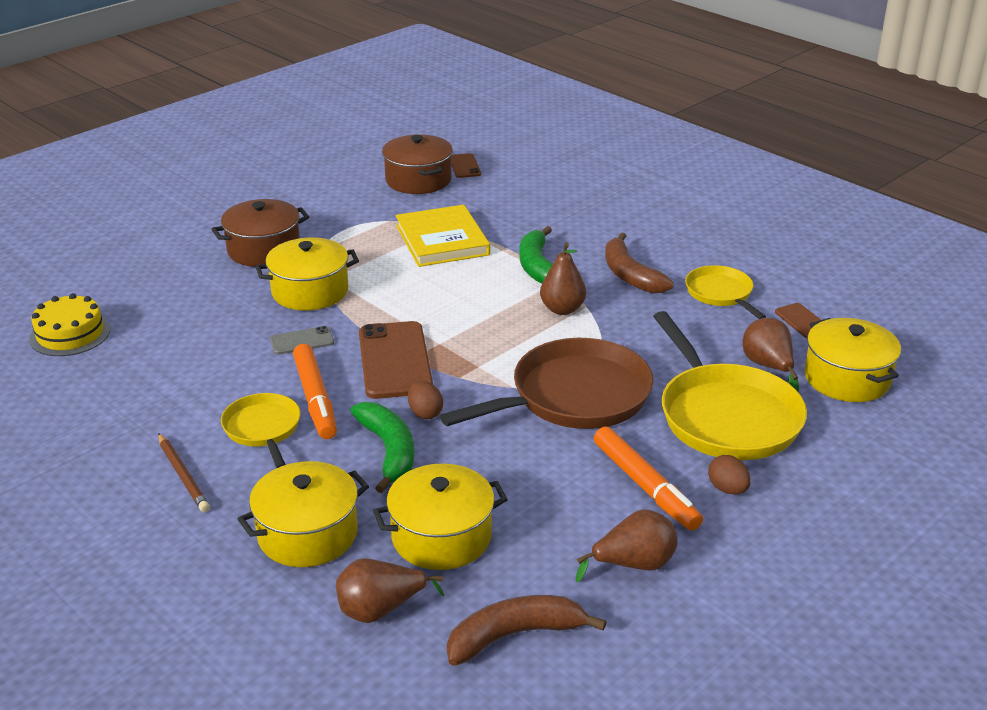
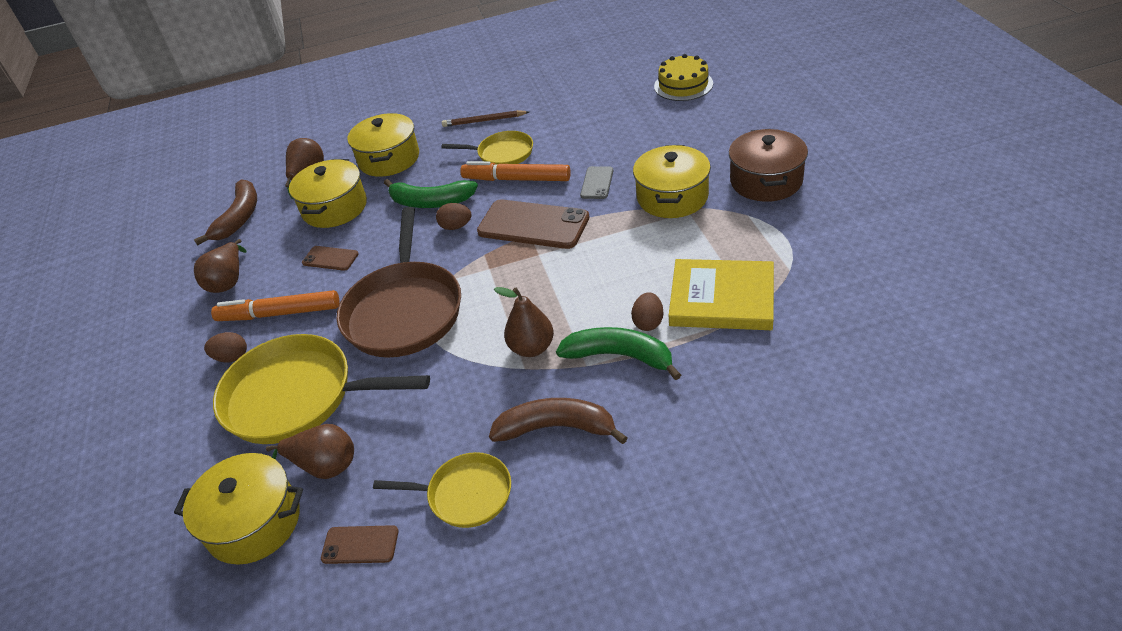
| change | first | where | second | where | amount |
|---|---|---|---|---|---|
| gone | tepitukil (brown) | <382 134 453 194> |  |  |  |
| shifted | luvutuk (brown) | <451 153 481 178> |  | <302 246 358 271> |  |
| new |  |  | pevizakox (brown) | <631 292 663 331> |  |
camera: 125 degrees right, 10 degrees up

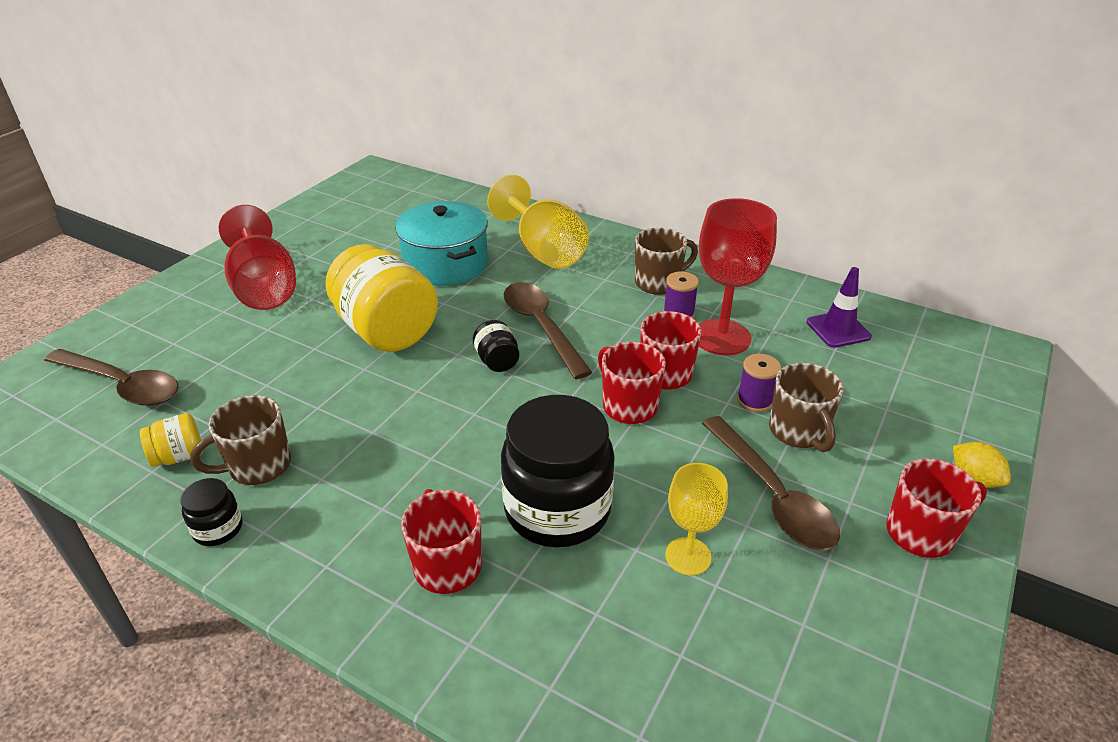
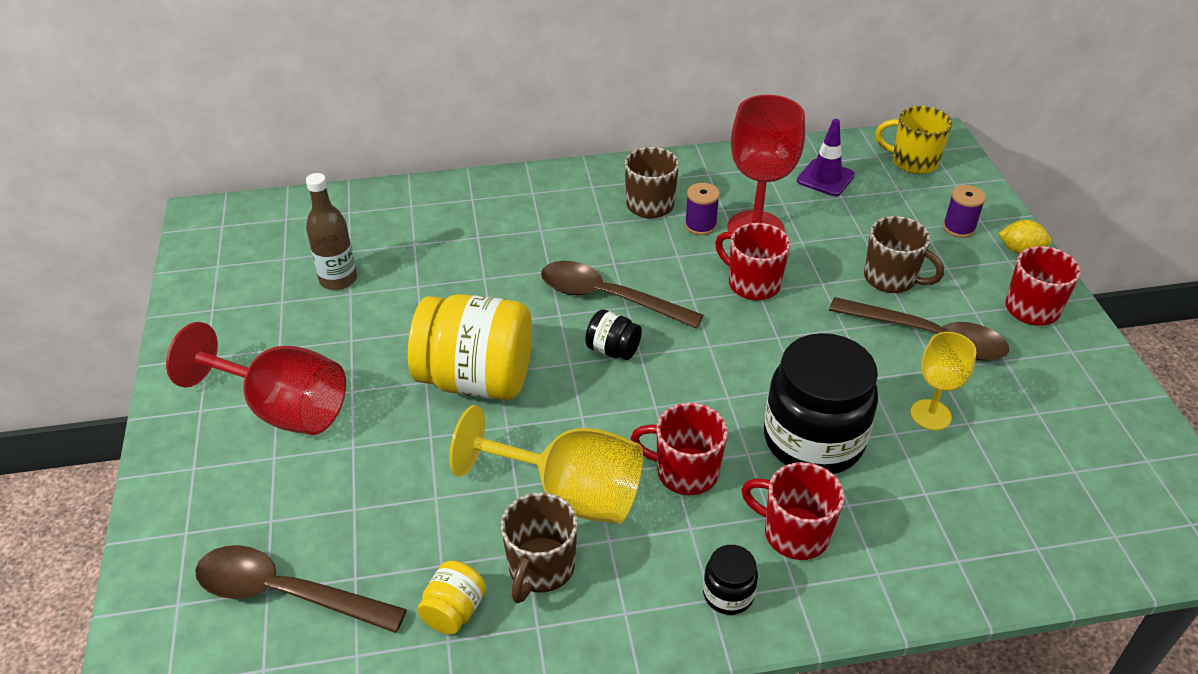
| change | first | where | second | where | amount |
|---|---|---|---|---|---|
| rotated | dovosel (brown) | <44 349 179 406> |  | <195 545 407 633> | 150 degrees counterclockwise |
| shifted | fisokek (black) | <180 478 243 546> |  | <703 545 758 615> |  |
| gone | tepitukil (turquoise) | <395 201 488 286> |  |  |  |
| shifted | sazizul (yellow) | <487 175 589 269> |  | <449 405 643 524> |  |
| shifted | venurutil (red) | <598 342 666 424> |  | <630 403 728 495> |  |
| shifted | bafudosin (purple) | <737 354 781 412> |  | <943 185 986 238> |  |
| new |  |  | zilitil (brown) | <306 173 357 290> |  |
| new |  |  | venurutil (yellow) | <875 106 952 174> |  |
camera: 40 degrees left, 5 degrees up

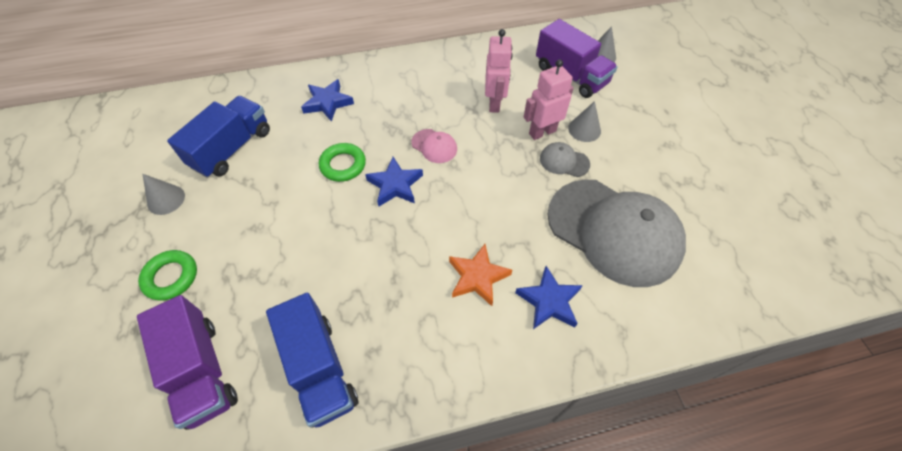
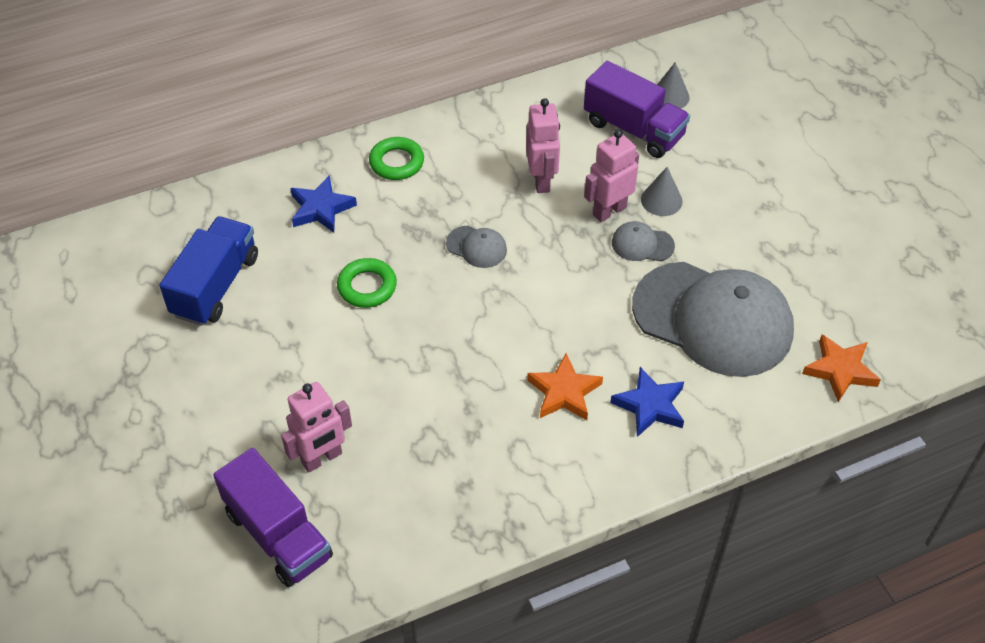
| change | first | where | second | where | amount |
|---|---|---|---|---|---|
| shifted | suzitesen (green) | <138 250 197 301> |  | <369 137 424 180> |  |
| gone | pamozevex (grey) | <143 174 185 215> |  |  |  |
| gone | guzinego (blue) | <266 293 358 428> |  |  |  |
| gone | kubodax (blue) | <365 157 423 206> |  |  |  |
| repainted | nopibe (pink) | <411 129 457 163> | nopibe (grey) | <446 226 507 268> |  |
| new |  |  | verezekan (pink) | <281 382 352 473> |  |
| new |  |  | kubodax (orange) | <802 334 881 403> |  |
camera: 10 degrees left, 5 degrees down

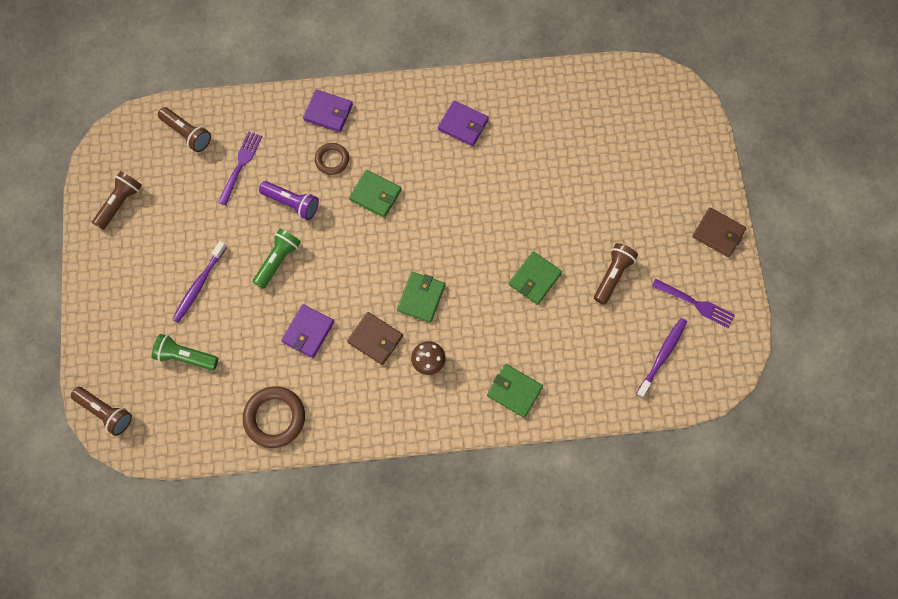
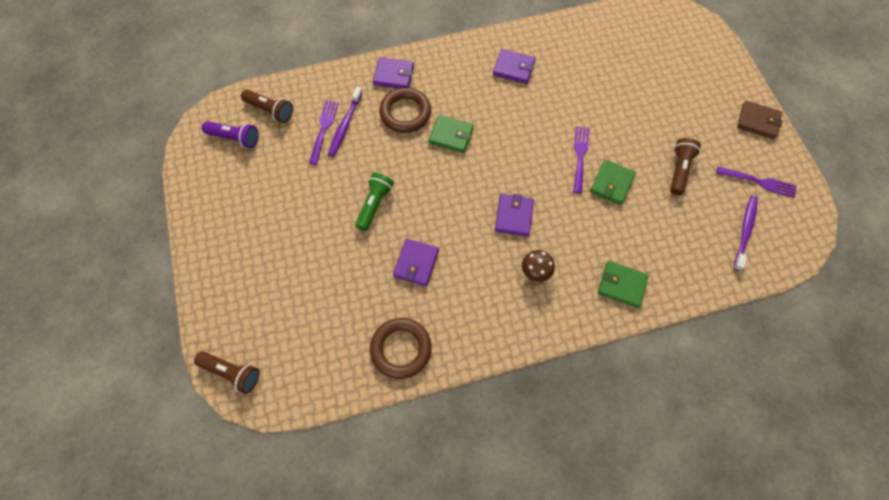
| change | first | where | second | where | amount |
|---|---|---|---|---|---|
| gone | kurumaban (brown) | <92 171 142 230> |  |  |  |
| gone | kurumaban (green) | <152 334 218 370> |  |  |  |
| shifted | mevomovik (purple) | <172 241 227 323> |  | <328 87 363 157> |  |
| shifted | kurumaban (purple) | <259 181 319 220> |  | <202 121 259 148> |  |
| scaled | suzitesen (brown) | <315 143 349 175> |  | <379 88 431 133> | x1.66 |
| gone | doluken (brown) | <347 312 403 365> |  |  |  |
| repainted | doluken (green) | <397 272 445 323> | doluken (purple) | <495 194 534 236> |  |
| new |  |  | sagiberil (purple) | <573 126 590 193> |  |
camera: 10 degrees left, 5 degrees down

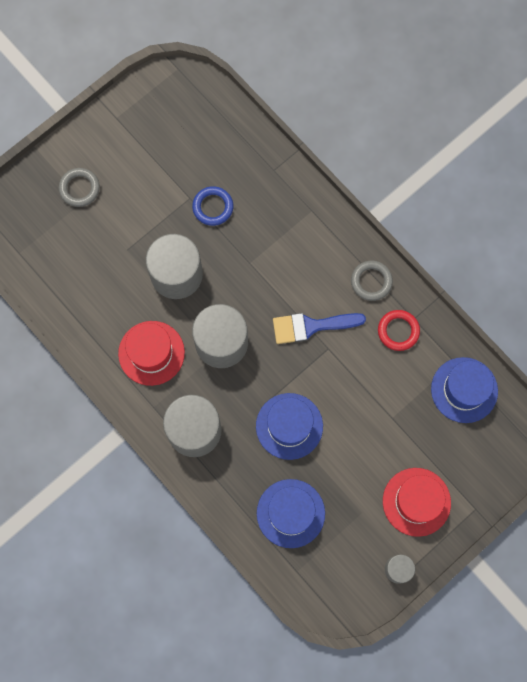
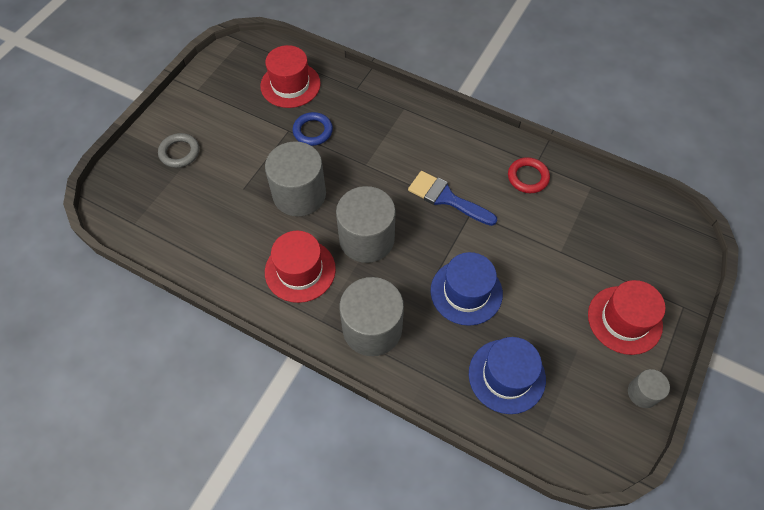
| change | first | where | second | where | amount |
|---|---|---|---|---|---|
| rotated | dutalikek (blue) | <273 313 366 344> |  | <408 171 497 226> | 60 degrees clockwise |
| gone | suzitesen (grey) | <351 261 393 301> |  |  |  |
| gone | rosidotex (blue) | <431 357 498 423> |  |  |  |
| new |  |  | rosidotex (red) | <260 45 321 108> |  |
camera: 20 degrees left, 15 degrees down

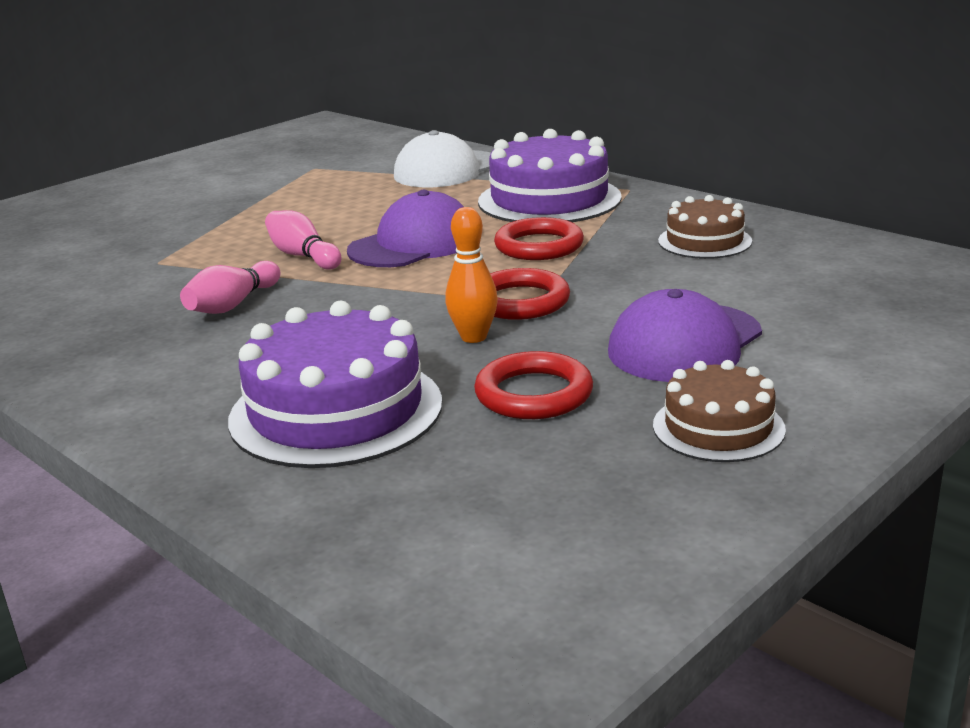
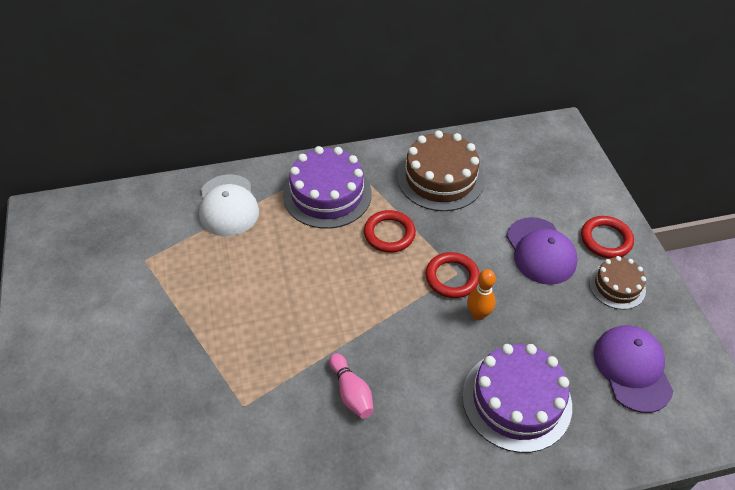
| change | first | where | second | where | amount |
|---|---|---|---|---|---|
| gone | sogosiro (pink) | <265 210 341 270> |  |  |  |
| shifted | nopibe (purple) | <347 190 464 267> |  | <593 325 673 413> |  |
| shifted | suzitesen (red) | <474 351 593 419> |  | <581 216 634 258> |  |
| scaled | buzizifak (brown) | <658 195 752 259> |  | <397 130 484 211> | x1.75 |
camera: 60 degrees left, 25 degrees up

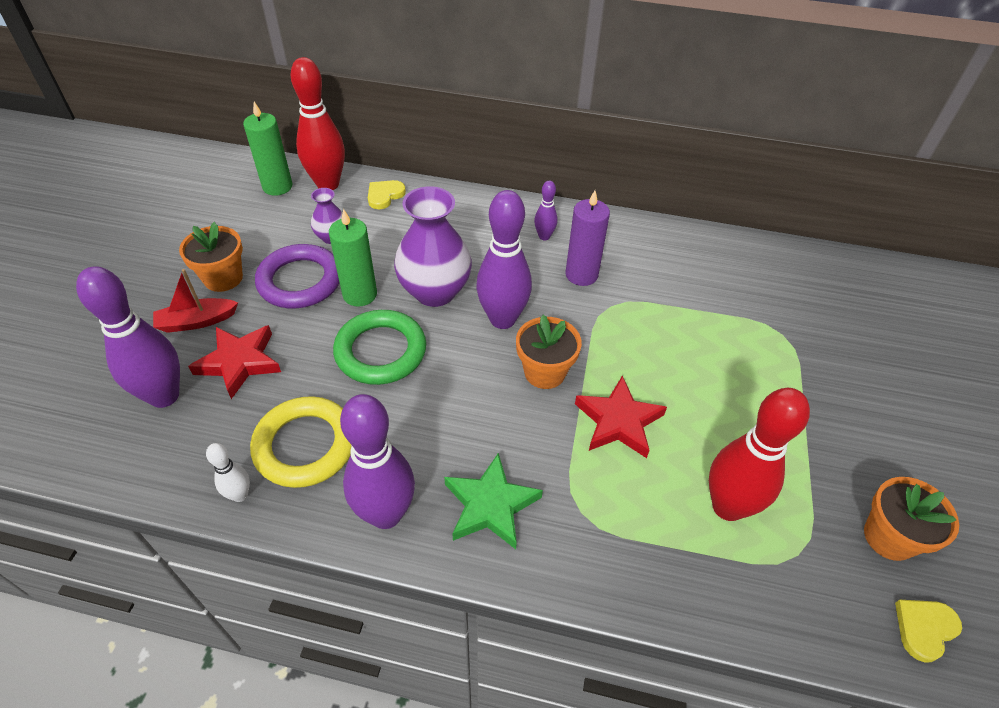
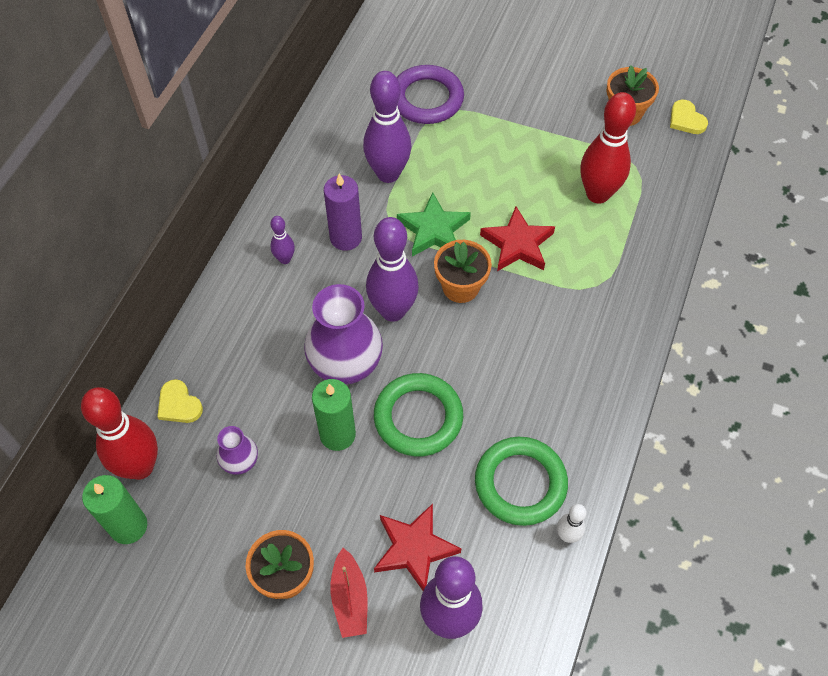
| change | first | where | second | where | amount |
|---|---|---|---|---|---|
| repainted | suzitesen (yellow) | <250 396 352 488> | suzitesen (green) | <475 437 568 526> |  |
| shifted | suzitesen (purple) | <255 244 339 308> |  | <397 65 464 124> |  |
| shifted | sogosiro (purple) | <340 394 415 529> |  | <363 71 412 183> |  |
| shifted | kubodax (green) | <444 453 543 549> |  | <397 192 471 257> |  |
camera: 80 degrees left, 10 degrees up

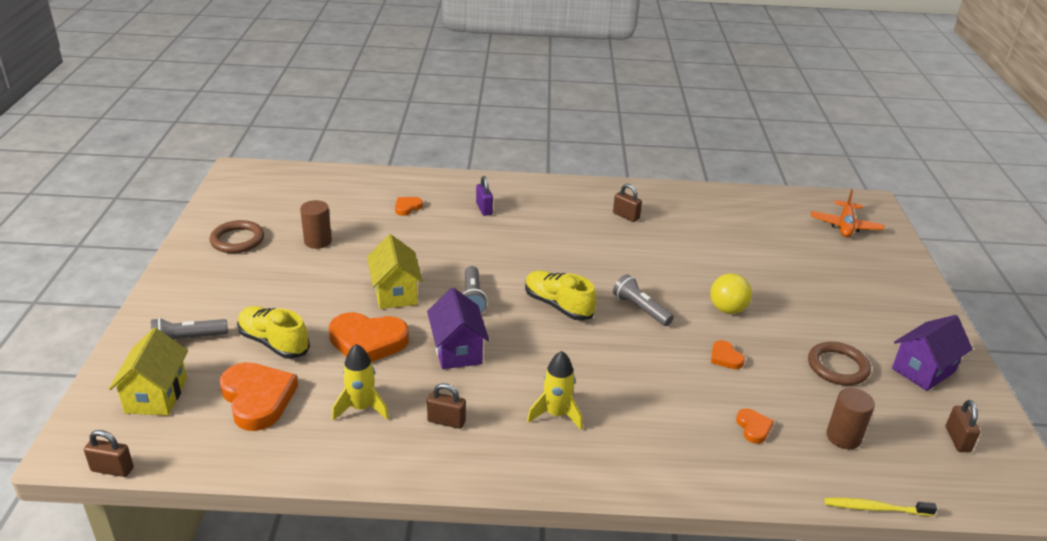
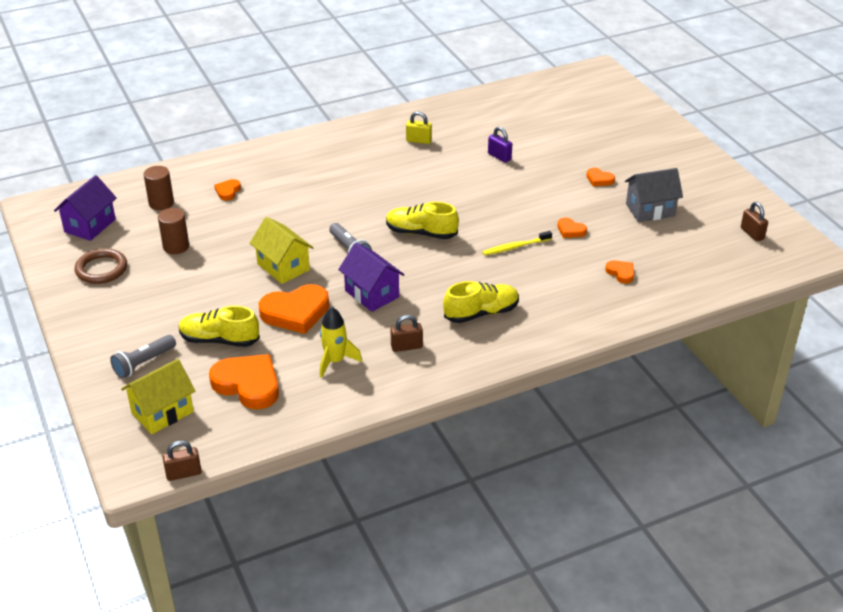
| change | first | where | second | where | amount |
|---|---|---|---|---|---|
| rotated | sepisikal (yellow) | <109 328 188 415> |  | <121 359 195 434> | 75 degrees clockwise |
| shifted | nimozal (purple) | <476 176 493 216> |  | <488 127 512 163> |  |
| swapped | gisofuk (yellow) | <527 351 583 430> | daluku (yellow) | <443 281 519 323> |  |
| repainted | nimozal (brown) | <613 184 642 222> | nimozal (yellow) | <406 112 432 144> |  |
| gone | kurumaban (grey) | <613 274 674 326> |  |  |  |
| gone | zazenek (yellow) | <710 273 752 314> |  |  |  |
| swapped | suzitesen (brown) | <808 342 871 385> | sepisikal (grey) | <625 168 683 222> |  |
| gone | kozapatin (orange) | <811 189 884 237> |  |  |  |
| shifted | mevomovik (yellow) | <824 498 937 516> |  | <482 231 552 256> |  |
| shifted | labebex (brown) | <826 388 875 449> |  | <144 166 174 210> |  |
| shifted | sepisikal (purple) | <892 315 973 391> |  | <54 175 117 241> |  |
| new |  |  | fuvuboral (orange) | <586 168 615 186> |  |
camera: 25 degrees left, 5 degrees up

